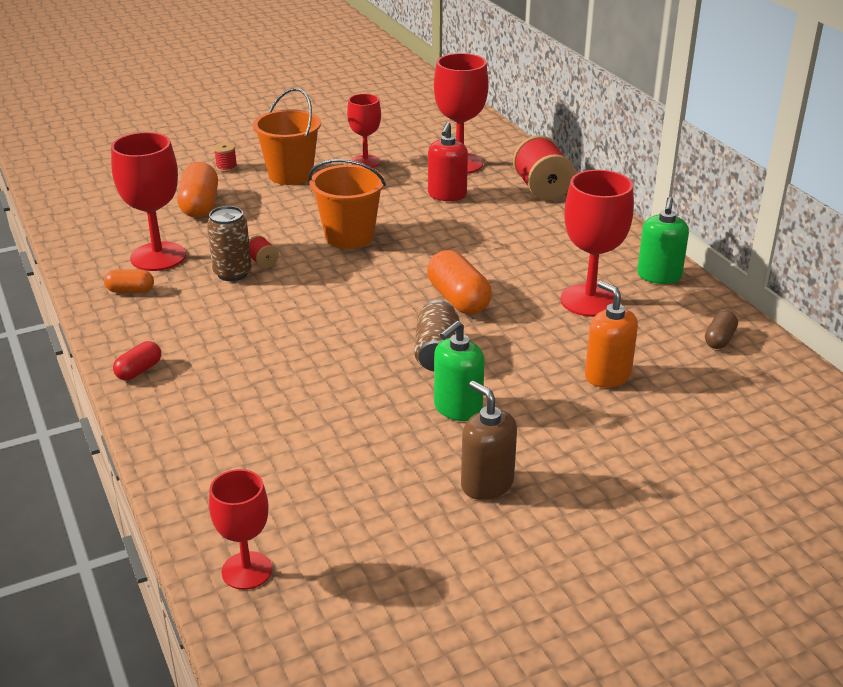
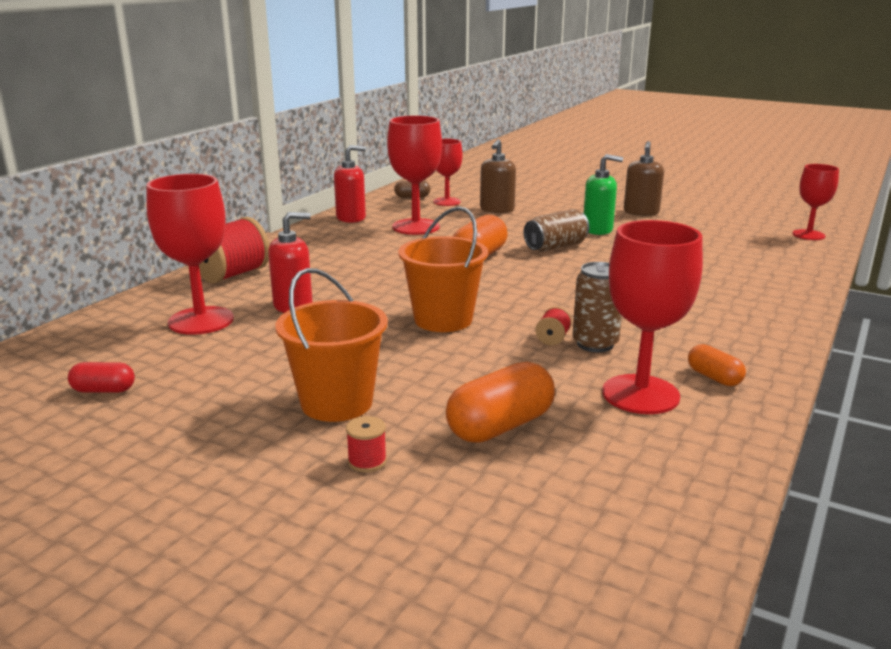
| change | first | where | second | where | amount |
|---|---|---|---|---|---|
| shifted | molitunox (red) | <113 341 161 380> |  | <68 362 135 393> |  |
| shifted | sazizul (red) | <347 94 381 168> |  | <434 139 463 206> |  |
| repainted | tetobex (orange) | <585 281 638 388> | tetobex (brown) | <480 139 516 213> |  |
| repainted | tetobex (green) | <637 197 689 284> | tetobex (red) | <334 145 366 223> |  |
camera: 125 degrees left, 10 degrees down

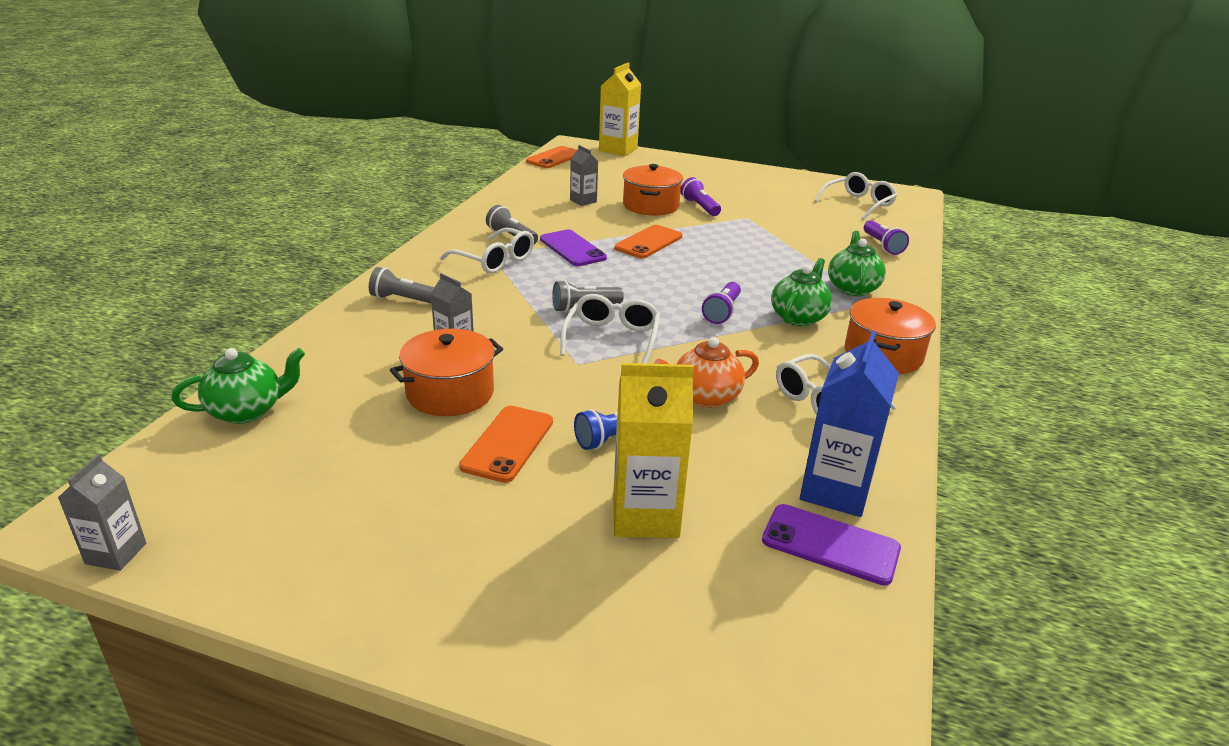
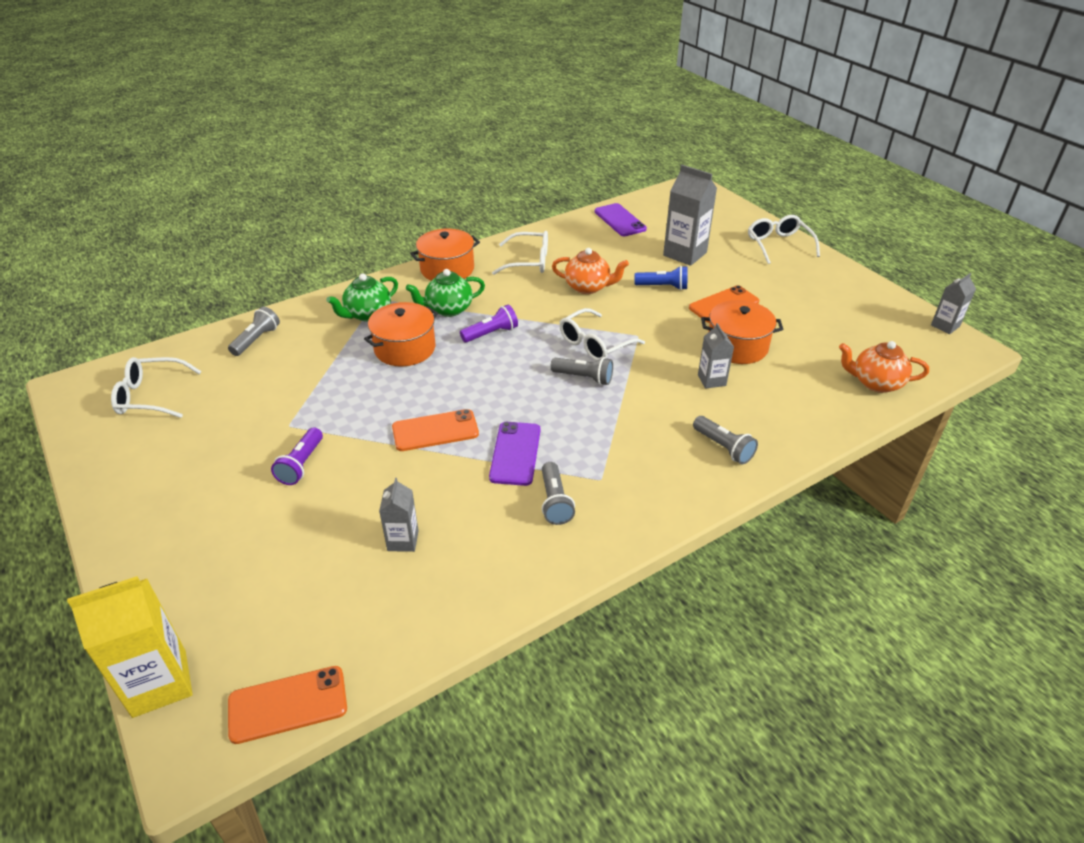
| change | first | where | second | where | amount |
|---|---|---|---|---|---|
| repainted | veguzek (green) | <172 348 305 424> | veguzek (orange) | <839 341 929 393> |  |
| shifted | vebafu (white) | <440 227 534 274> |  | <748 215 820 264> |  |
| repainted | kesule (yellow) | <613 363 694 538> | kesule (grey) | <663 165 717 266> |  |
| shifted | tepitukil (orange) | <623 164 683 216> |  | <364 302 438 367> |  |
| gone | kesule (blue) | <800 330 899 517> |  |  |  |
| repainted | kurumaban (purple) | <864 220 909 255> | kurumaban (grey) | <228 306 280 356> |  |
camera: 140 degrees left, 10 degrees up

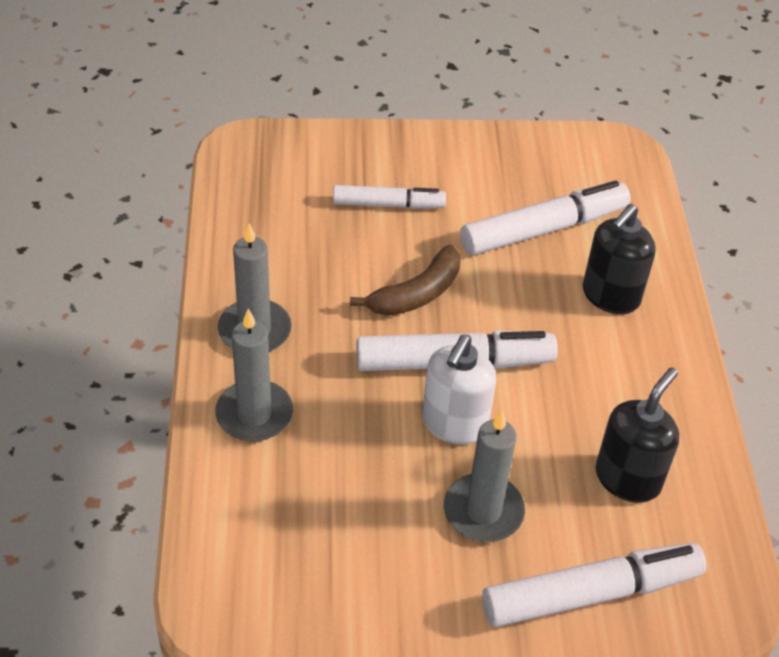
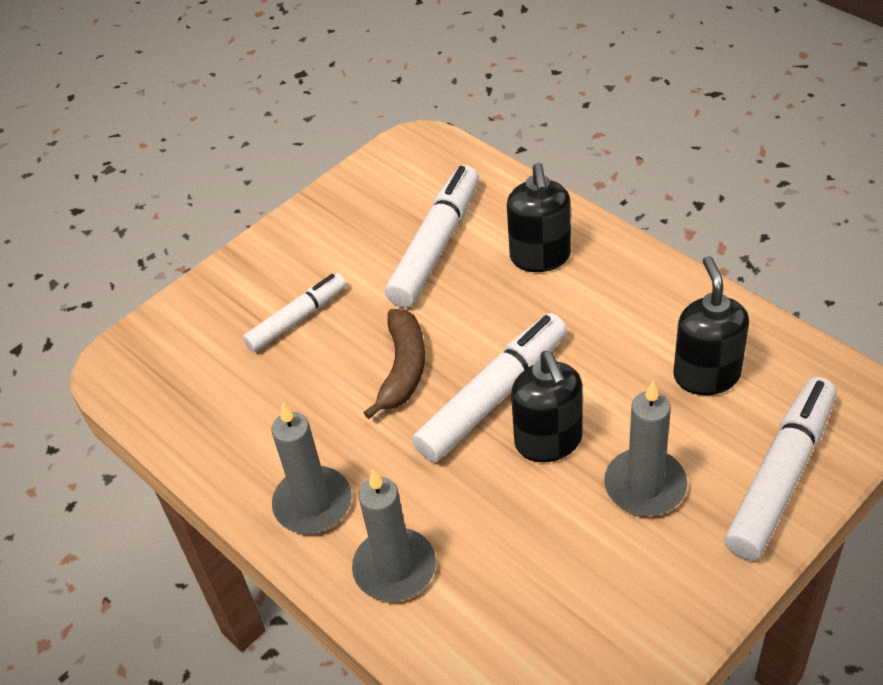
| change | first | where | second | where | amount |
|---|---|---|---|---|---|
| repainted | tetobex (white) | <422 335 496 445> | tetobex (black) | <511 351 583 462> |  |
camera: 35 degrees left, 0 degrees up

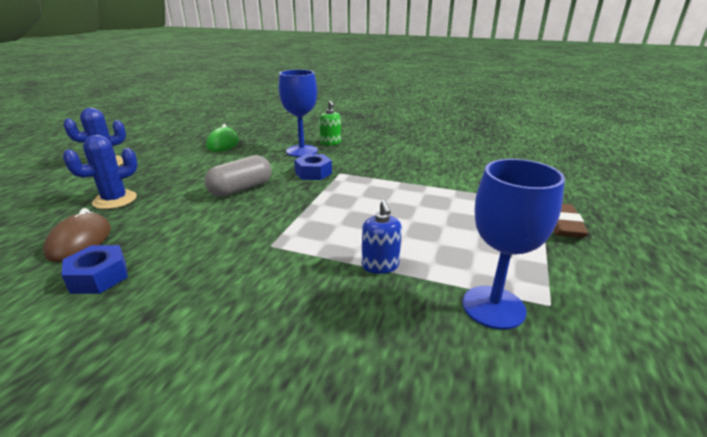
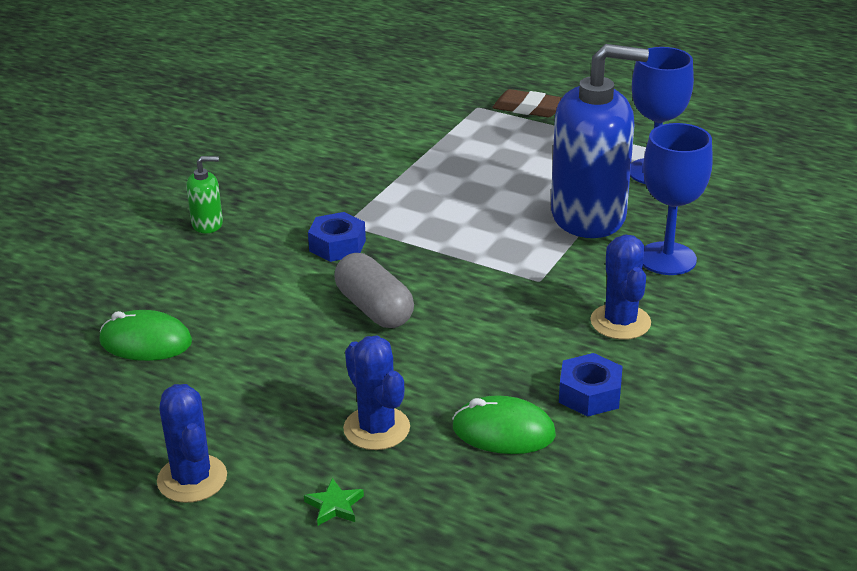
| change | first | where | second | where | amount |
|---|---|---|---|---|---|
| repainted | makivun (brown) | <43 208 111 262> | makivun (green) | <452 395 556 454> |  |
| shifted | sazizul (blue) | <279 70 318 157> |  | <643 123 713 275> |  |
| scaled | tetobex (blue) | <362 200 402 274> |  | <551 44 649 238> | x2.41 |
| new |  |  | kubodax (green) | <304 478 364 526> |  |
| new |  |  | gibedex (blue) | <590 235 651 340> |  |
camera: 80 degrees left, 5 degrees up

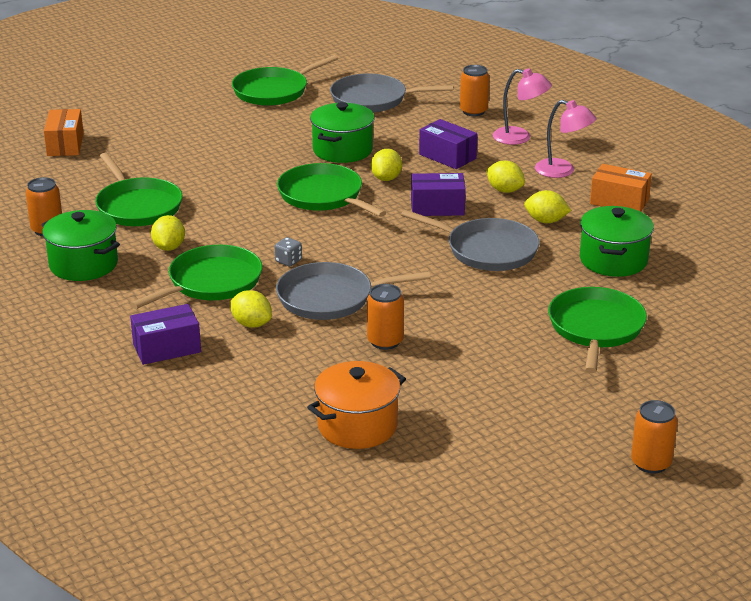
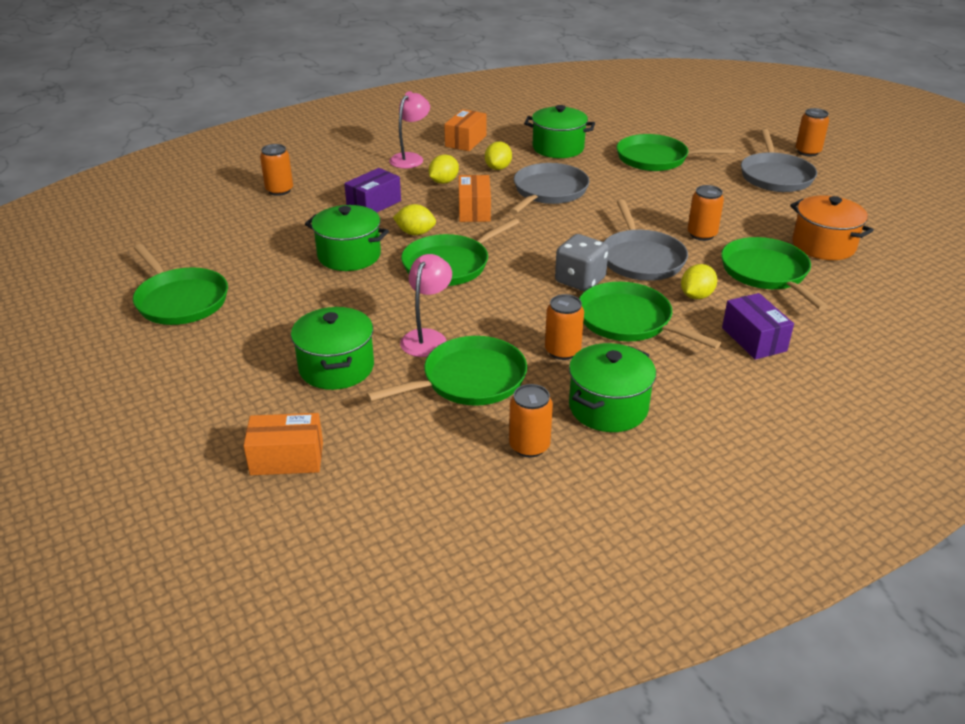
| change | first | where | second | where | amount |
|---|---|---|---|---|---|
| swapped | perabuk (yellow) | <151 215 185 251> | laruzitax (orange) | <545 294 584 360> |  |
| scaled | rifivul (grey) | <274 237 302 267> |  | <555 234 609 292> | x2.00 |
| shifted | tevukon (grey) | <330 74 453 113> |  | <741 129 817 192> |  |
| repainted | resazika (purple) | <411 173 466 216> | resazika (orange) | <459 175 491 222> |  |
| shifted | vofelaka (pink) | <493 68 552 145> |  | <400 254 452 357> |  |
| new |  |  | tepitukil (green) | <291 307 374 390> |  |
| new |  |  | tevukon (green) | <721 237 828 310> |  |
camera: 90 degrees left, 5 degrees up

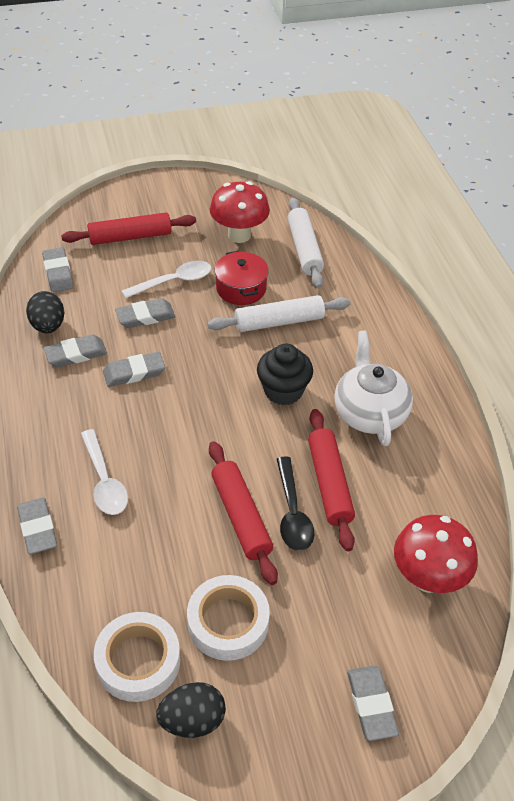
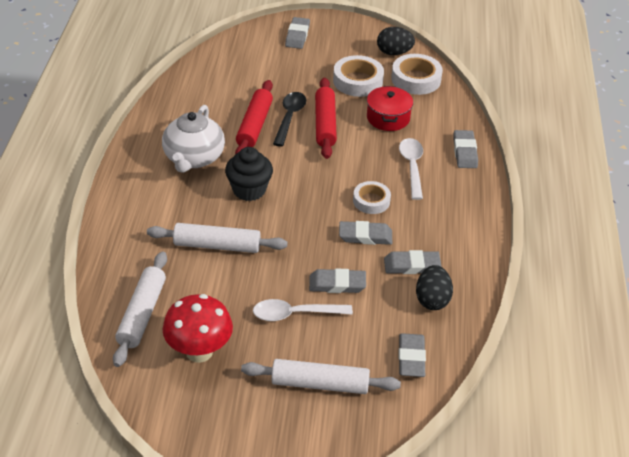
| change | first | where | second | where | amount |
|---|---|---|---|---|---|
| repainted | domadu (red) | <61 213 196 245> | domadu (white) | <241 359 401 394> |  |
| shifted | tepitukil (red) | <215 251 269 305> |  | <367 86 413 131> |  |
| gone | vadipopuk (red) | <394 515 478 593> |  |  |  |
| new |  |  | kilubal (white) | <353 181 391 214> |  |
camera: 160 degrees left, 5 degrees down

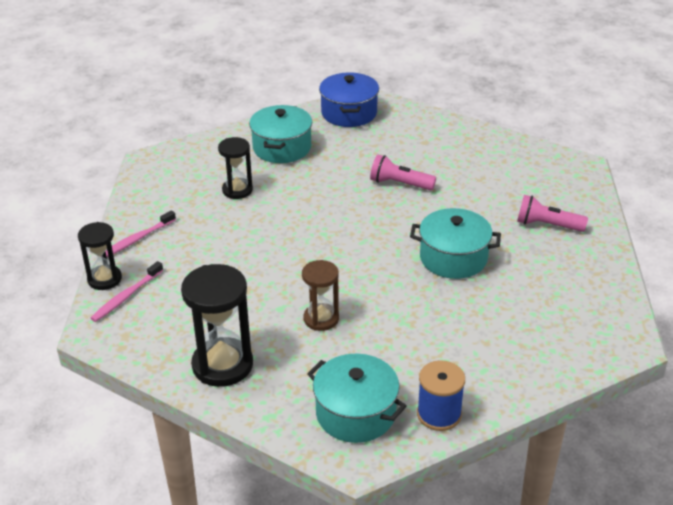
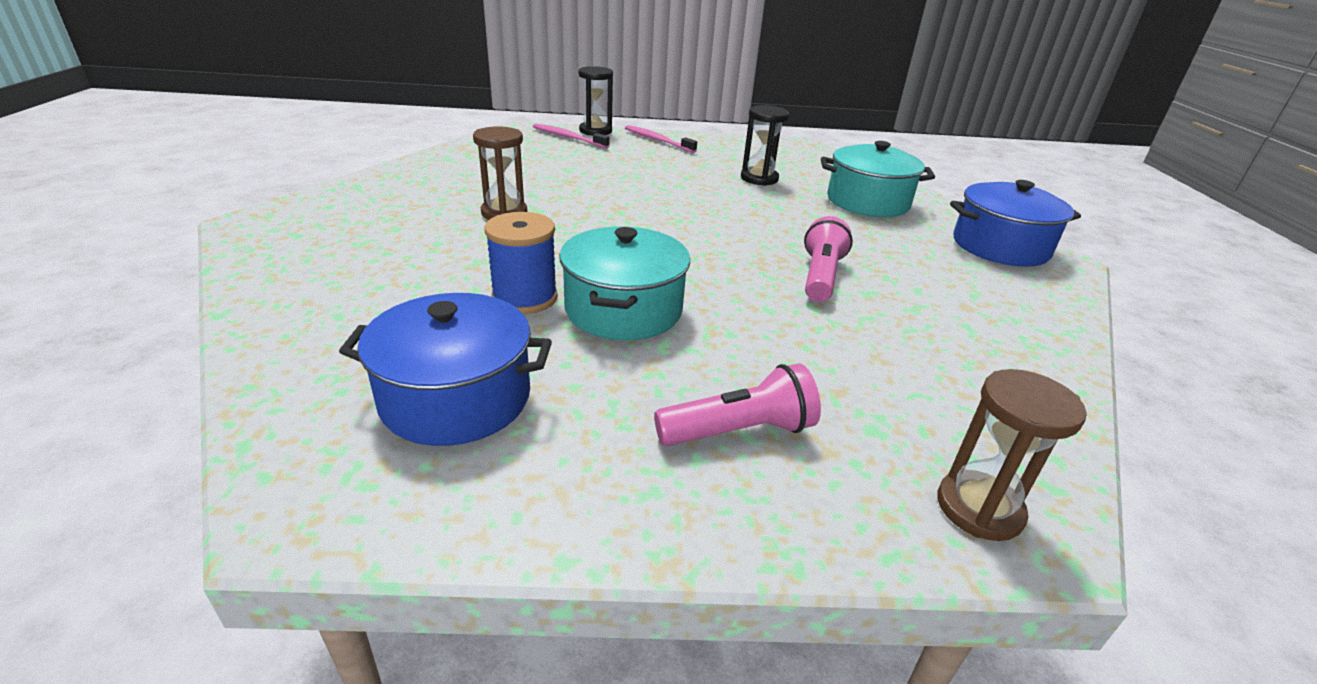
| change | first | where | second | where | amount |
|---|---|---|---|---|---|
| gone | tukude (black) | <181 264 253 387> |  |  |  |
| gone | tepitukil (turquoise) | <307 354 407 443> |  |  |  |
| shifted | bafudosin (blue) | <417 360 465 431> |  | <485 212 558 314> |  |
| rotated | kurumaban (pink) | <517 195 588 232> |  | <654 363 821 446> | 60 degrees clockwise |
| new |  |  | tepitukil (blue) | <339 293 552 446> |  |
| new |  |  | tukude (brown) | <937 369 1087 541> |  |
camera: 85 degrees right, 5 degrees down

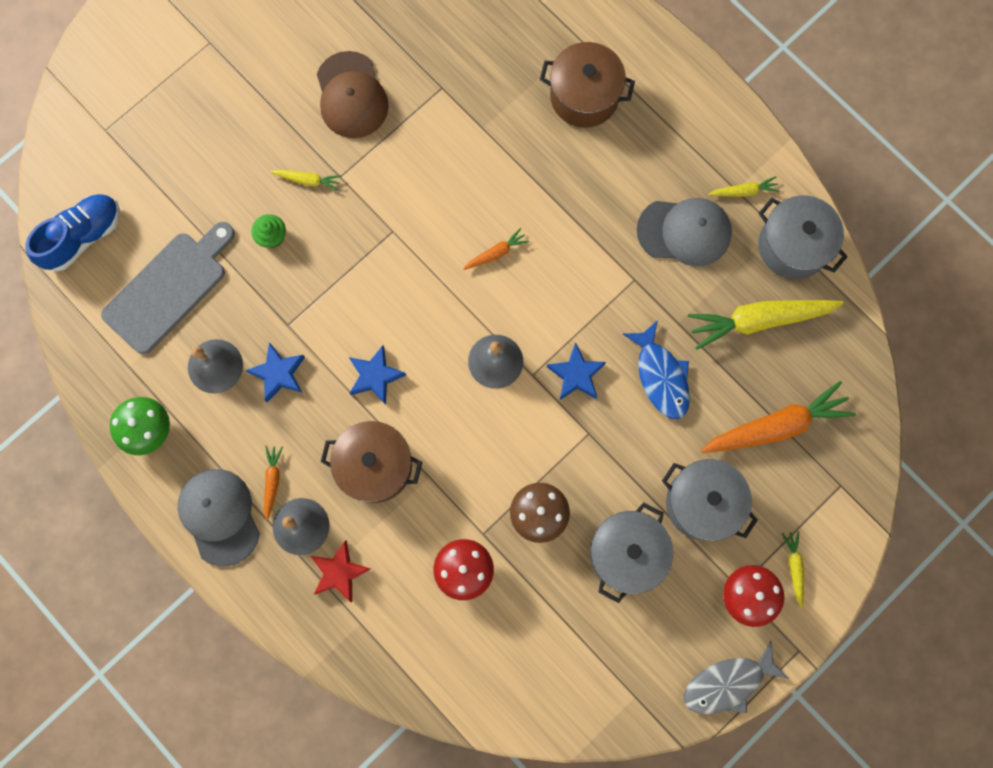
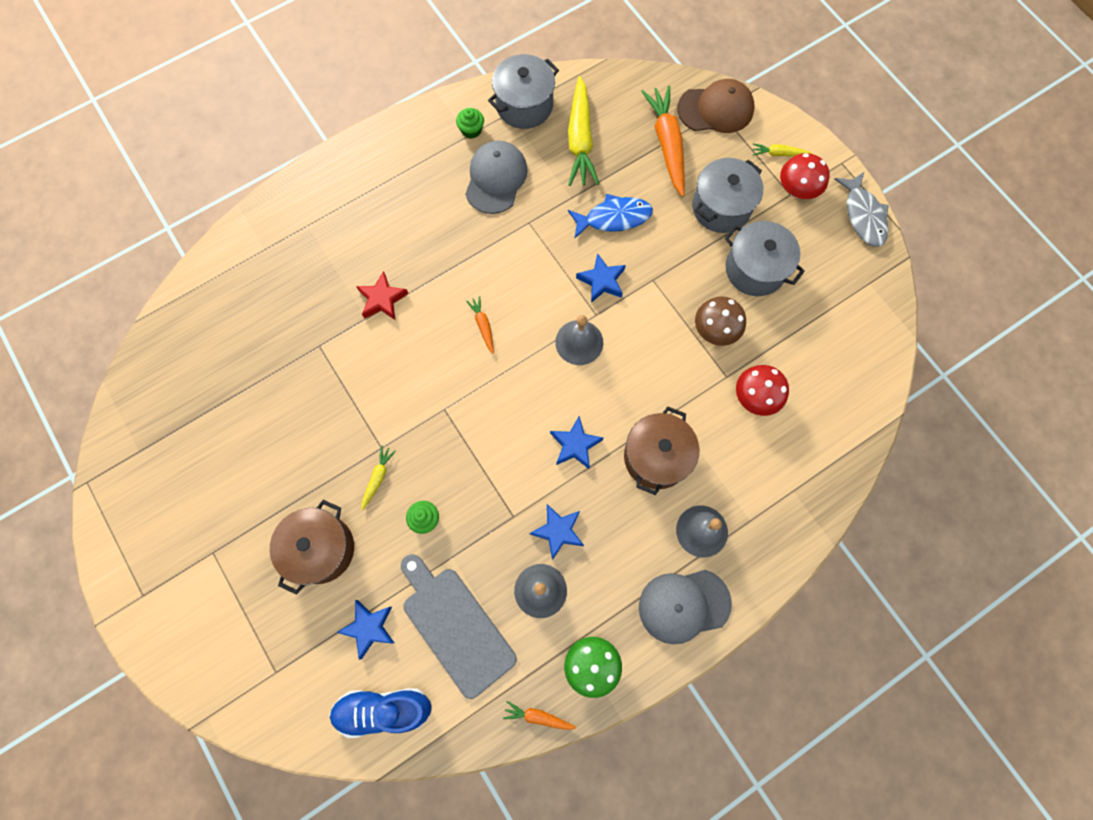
| change | first | where | second | where | amount |
|---|---|---|---|---|---|
| rotated | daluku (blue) | <25 194 120 271> |  | <329 688 432 738> | 60 degrees counterclockwise |
| shifted | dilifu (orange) | <264 446 283 521> |  | <503 701 576 730> |  |
| shifted | kubodax (red) | <311 540 371 602> |  | <356 271 409 320> |  |
| shifted | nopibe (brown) | <317 51 389 138> |  | <677 79 754 133> |  |
| shifted | tepitukil (brown) | <540 42 635 128> |  | <270 500 354 595> |  |
| swapped | dilifu (yellow) | <708 176 780 197> | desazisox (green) | <456 108 484 139> |  |
| new |  |  | kubodax (blue) | <336 600 394 660> |  |
camera: 80 degrees left, 5 degrees down

